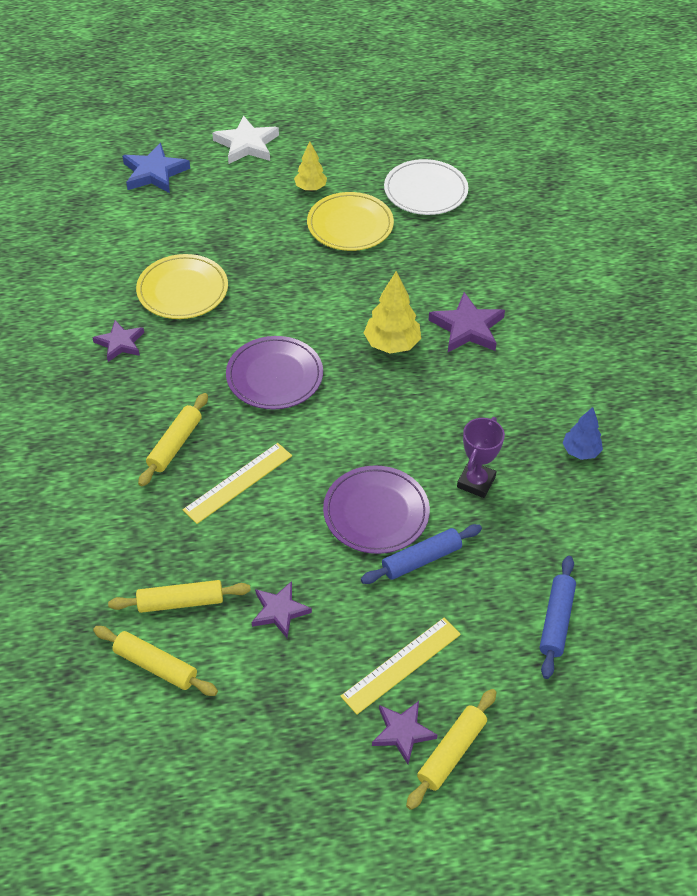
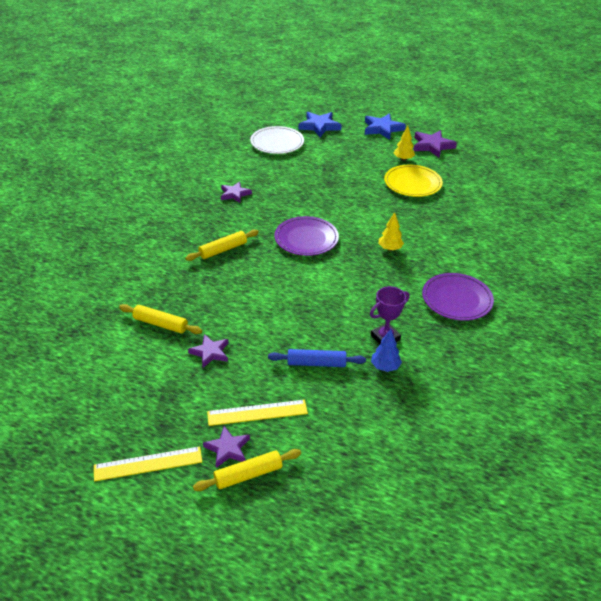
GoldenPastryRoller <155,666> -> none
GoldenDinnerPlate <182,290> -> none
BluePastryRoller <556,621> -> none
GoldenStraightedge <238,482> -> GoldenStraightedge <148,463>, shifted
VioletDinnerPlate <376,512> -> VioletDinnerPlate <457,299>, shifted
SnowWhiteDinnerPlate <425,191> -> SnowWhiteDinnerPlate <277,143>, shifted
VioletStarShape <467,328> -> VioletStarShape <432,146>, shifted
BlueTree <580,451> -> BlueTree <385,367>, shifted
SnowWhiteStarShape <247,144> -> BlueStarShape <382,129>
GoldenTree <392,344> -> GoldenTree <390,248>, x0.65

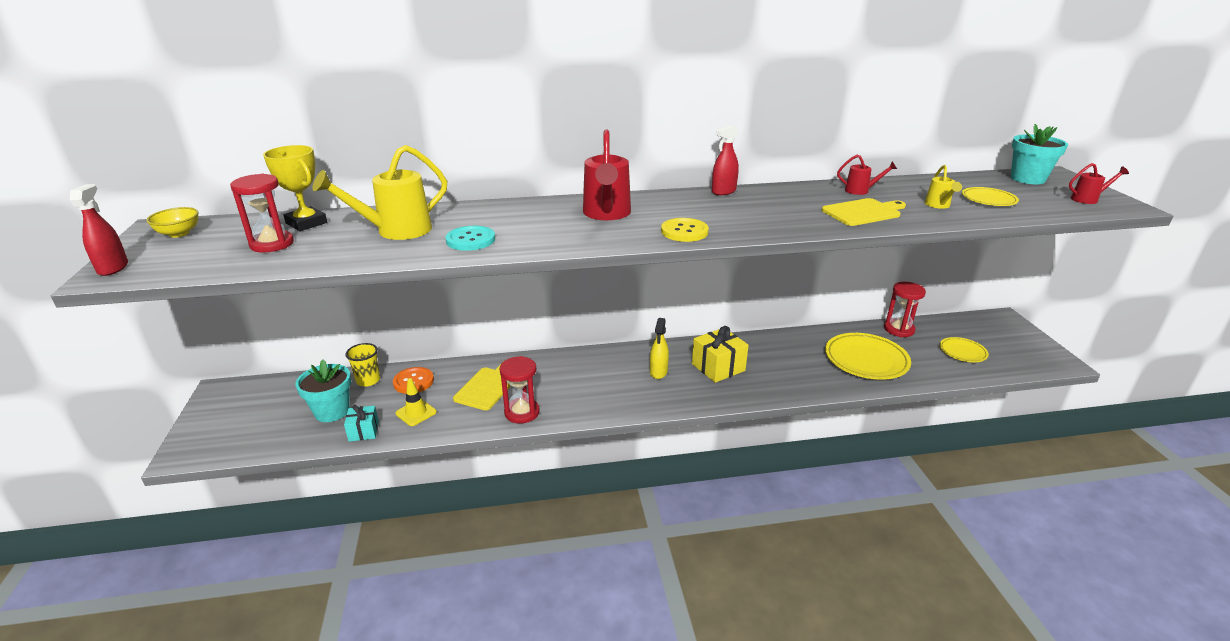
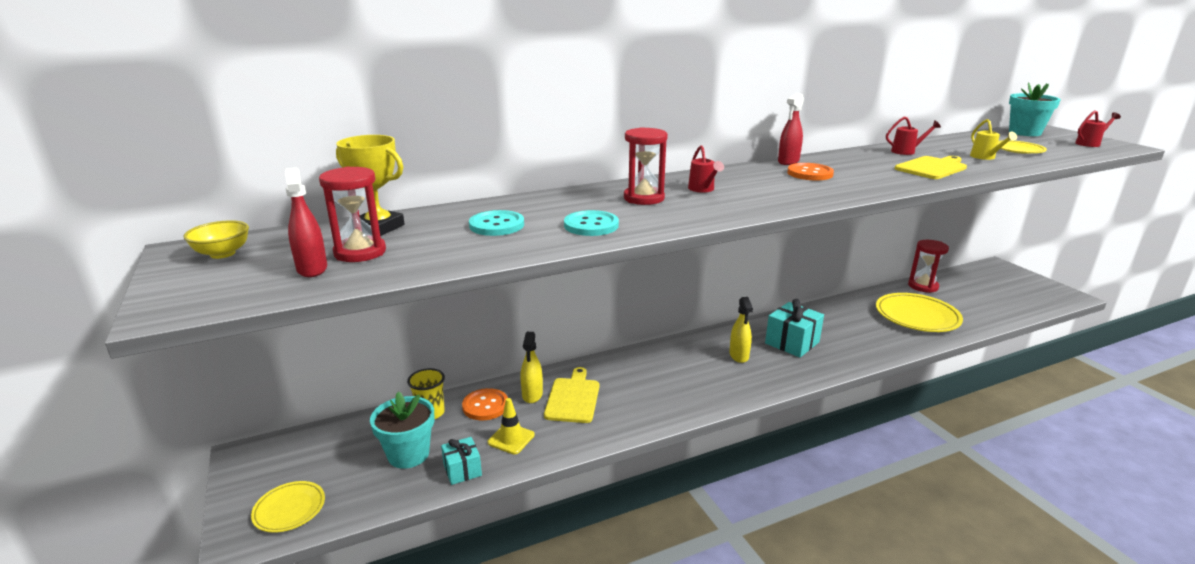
GoldenShirtButton <684,231> -> none
none -> GoldenSprayer <532,395>
none -> BrightOrangeShirtButton <810,173>
CrimsonSprayer <113,268> -> CrimsonSprayer <312,269>, shifted
CrimsonSandTimer <522,412> -> CrimsonSandTimer <644,198>, shifted
GoldenDinnerPlate <962,352> -> GoldenDinnerPlate <289,509>, shifted
GoldenWateringPot <396,231> -> TurquoiseShirtButton <496,225>
GoldenWrappedGift <718,367> -> TurquoiseWrappedGift <792,342>
CrimsonWateringPot <606,214> -> CrimsonWateringPot <703,189>, x0.50

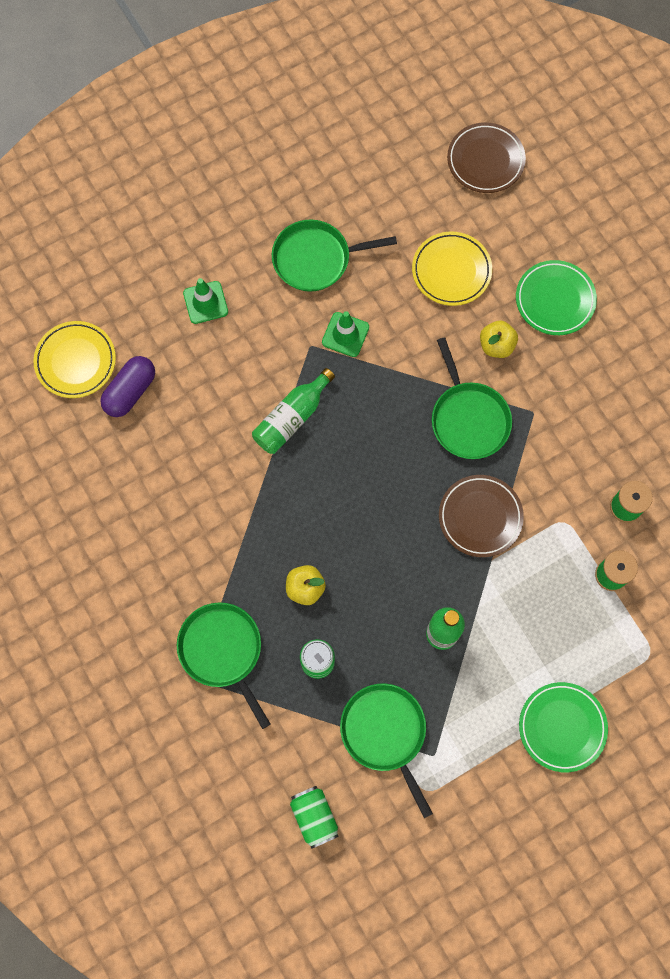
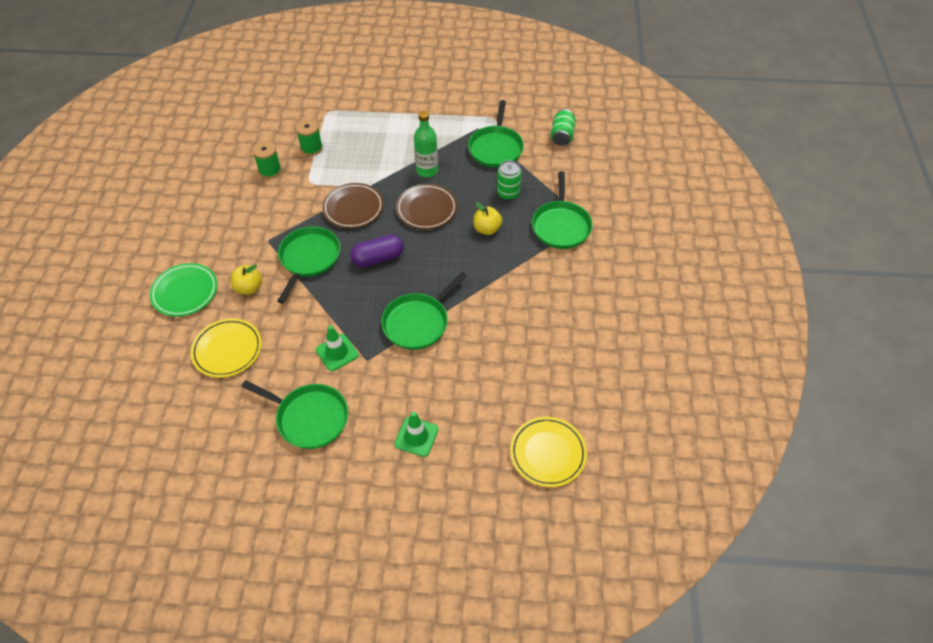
LeafGreenDinnerPlate <562,727> -> none
VioletPillShape <130,391> -> VioletPillShape <378,258>, shifted
DarkBrownDinnerPlate <485,160> -> DarkBrownDinnerPlate <426,209>, shifted
LeafGreenBottle <292,418> -> LeafGreenPan <418,322>

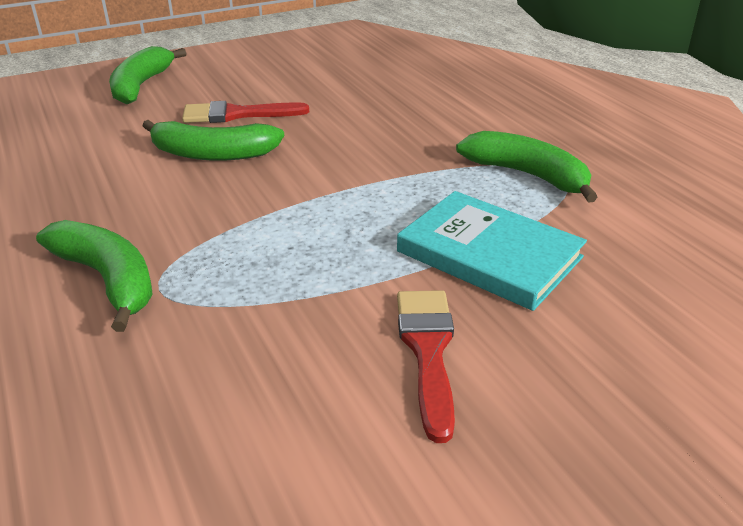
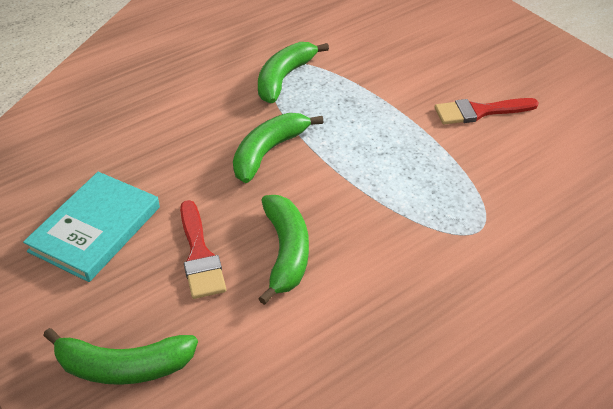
LeafGreenBanana <108,279> -> LeafGreenBanana <268,151>, shifted
TurquoiseHardcover <489,254> -> TurquoiseHardcover <95,229>, shifted

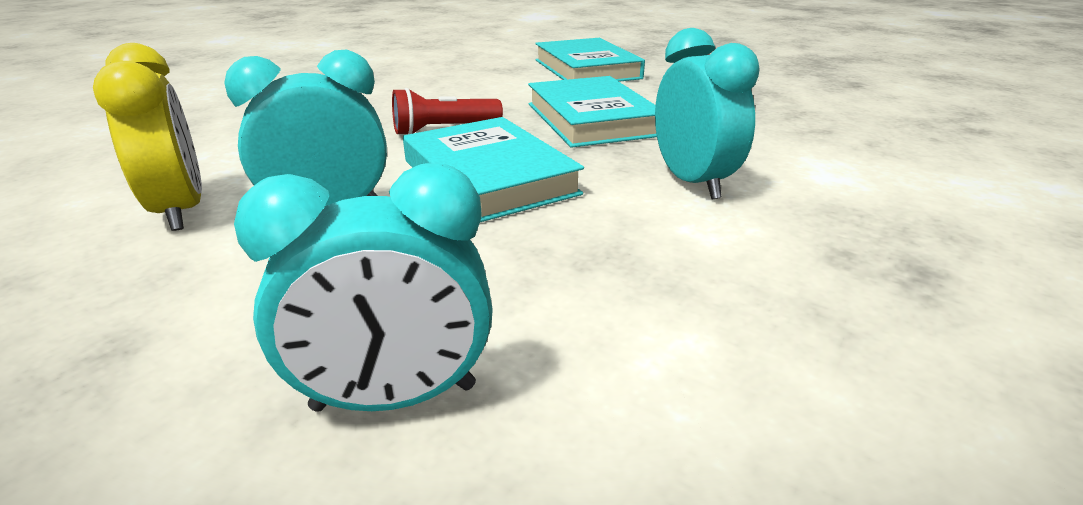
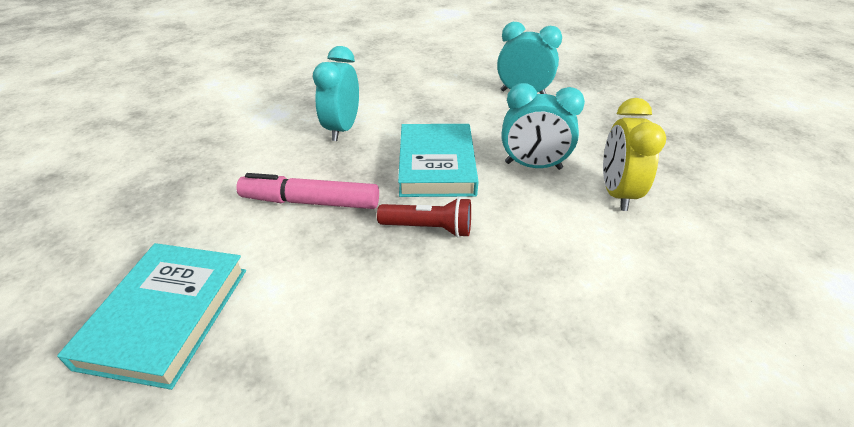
TurquoiseHardcover <591,119> -> PinkMarker <311,202>

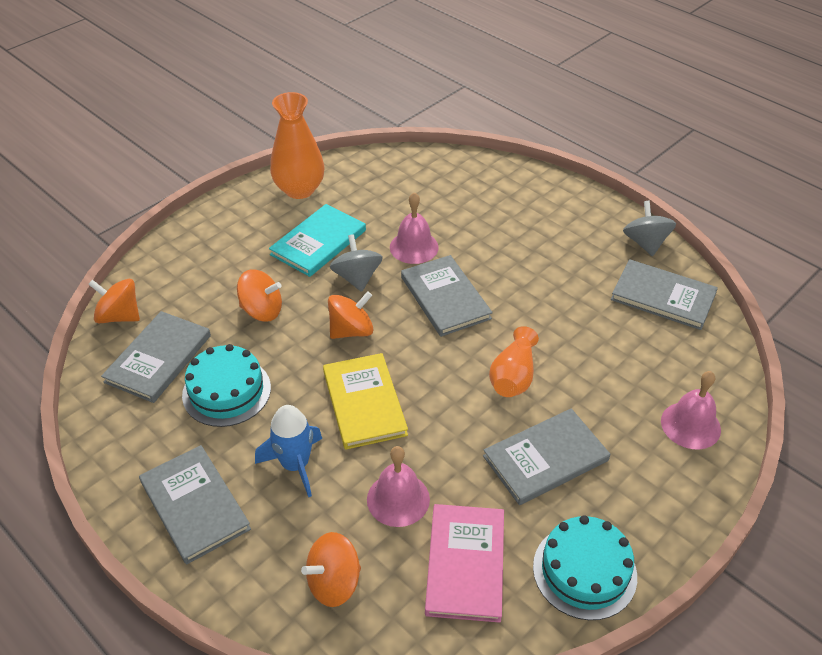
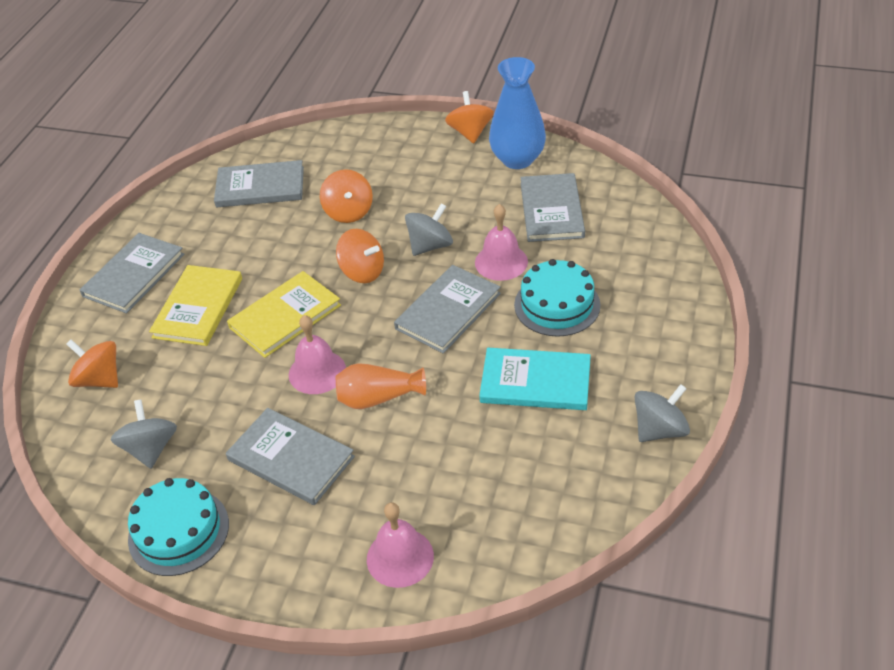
BrightOrangeWhirligig <119,316> -> BrightOrangeWhirligig <470,133>, shifted
TurquoiseLayerCake <226,391> -> TurquoiseLayerCake <557,305>, shifted
TurquoiseHardcover <318,242> -> TurquoiseHardcover <535,382>, shifted
PinkBell <398,499> -> PinkBell <317,372>, shifted
AshGreyHardcover <663,297> -> AshGreyHardcover <551,210>, shifted
BlueToyRocket <295,465> -> GoldenHardcover <198,308>
PinkHardcover <465,564> -> AshGreyWhirligig <151,449>
BrightOrangeVase <299,189> -> BlueVase <517,159>

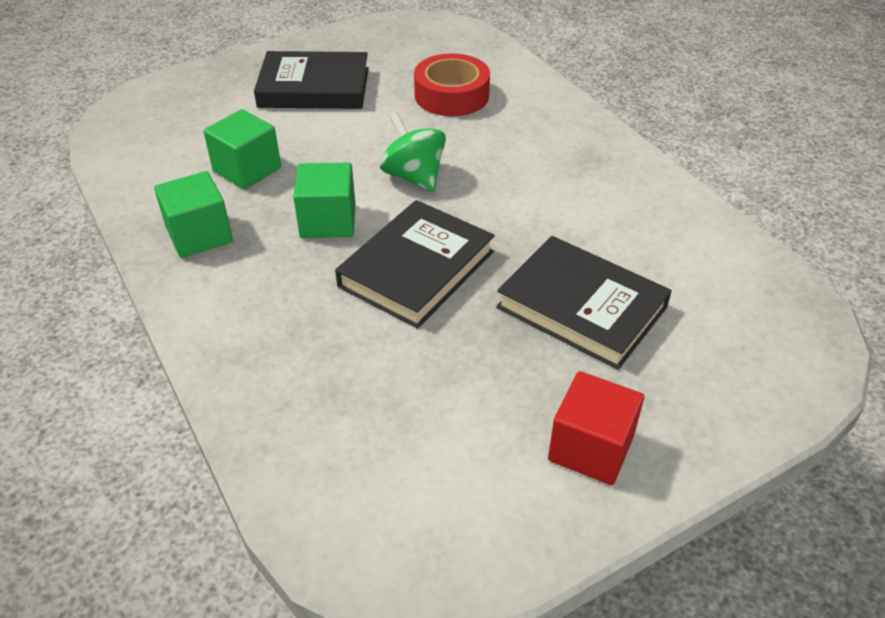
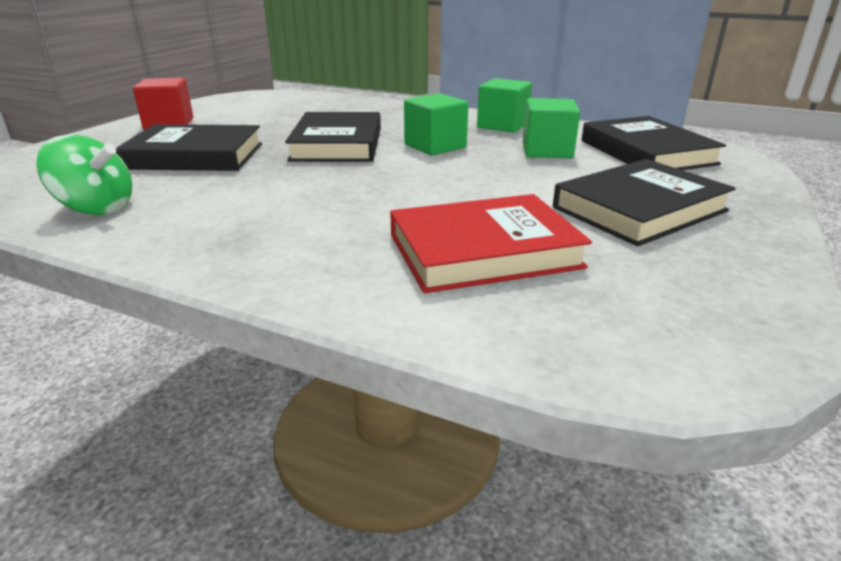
none -> JetBlackHardcover <646,152>
LeafGreenWhirligig <413,177> -> LeafGreenWhirligig <96,208>, shifted
CrimsonTape <451,95> -> CrimsonHardcover <483,251>

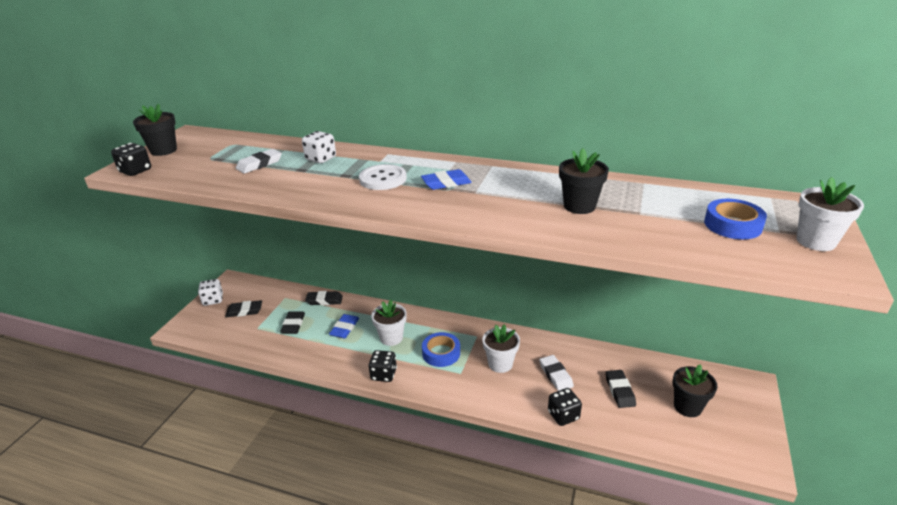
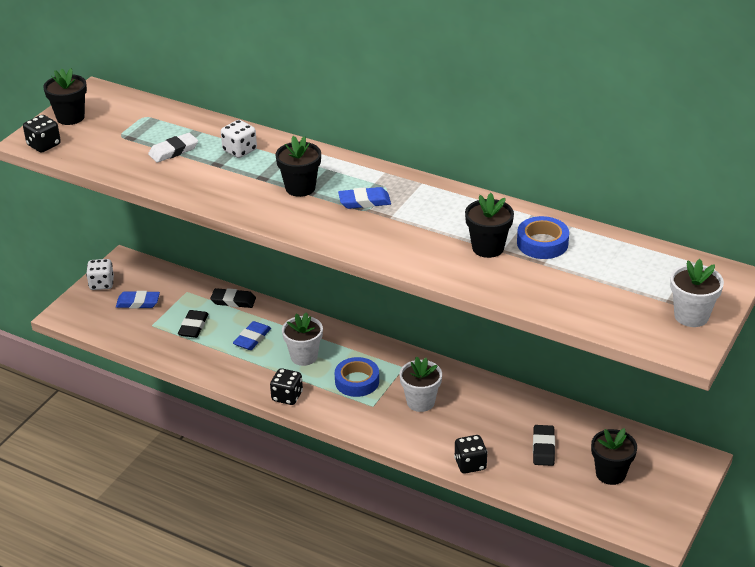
SnowWhiteGumEraser <555,375> -> none
BlueTape <732,225> -> BlueTape <542,243>, shifted
SnowWhiteShirtButton <383,179> -> JetBlackFlowerPot <300,188>
JetBlackGumEraser <244,311> -> BlueGumEraser <138,302>

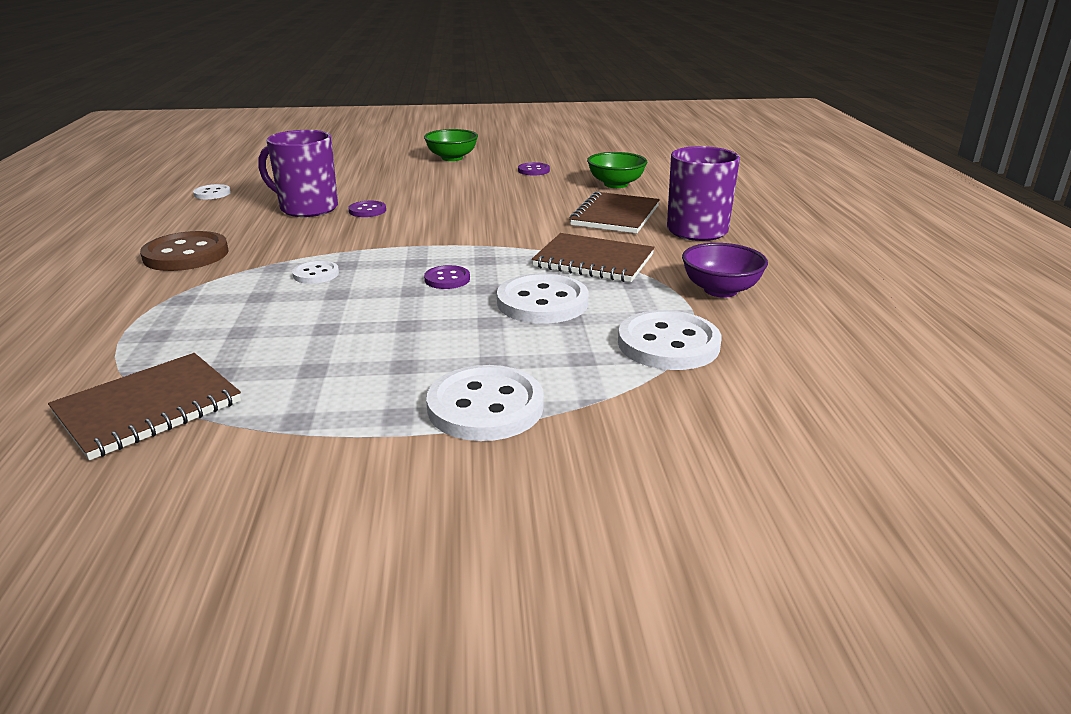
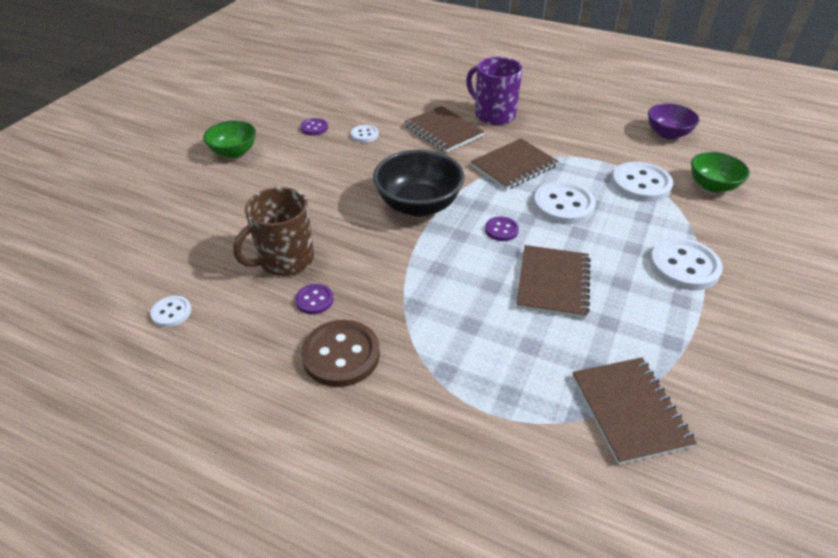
none -> JetBlackBowl <418,205>
none -> DarkBrownExerciseBook <553,283>
SnowWhiteShirtButton <316,274> -> SnowWhiteShirtButton <364,135>, shifted
VioletShirtButton <367,211> -> VioletShirtButton <314,300>, shifted
LeafGreenBowl <616,184> -> LeafGreenBowl <712,186>, shifted
VioletBowl <720,290> -> VioletBowl <667,134>, shifted
VioletTeaMug <307,208> -> DarkBrownTeaMug <285,260>

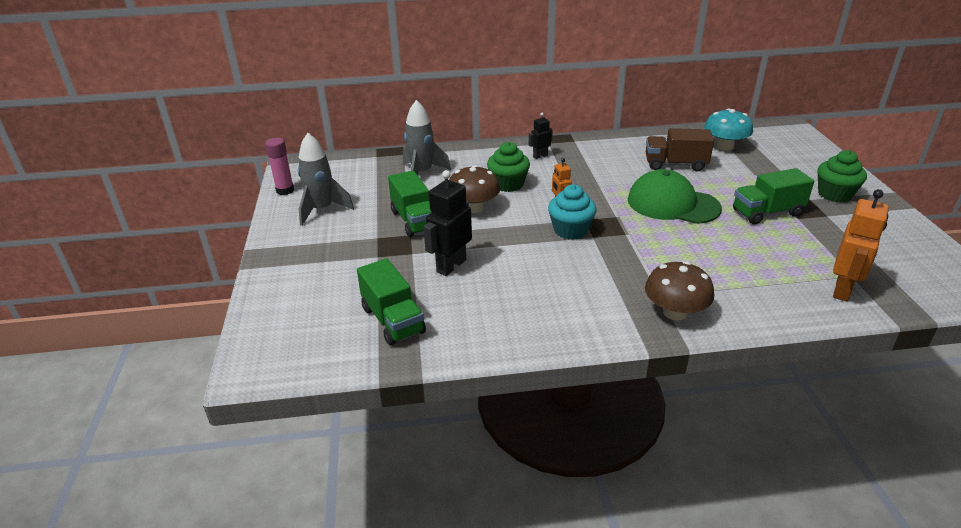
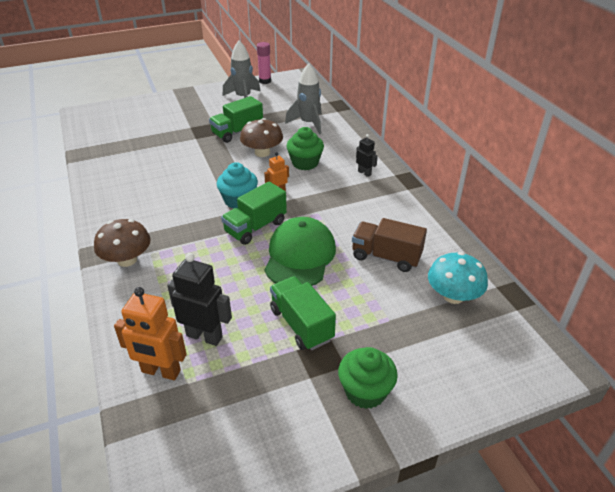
LeafGreenToyTruck <393,320> -> LeafGreenToyTruck <255,227>, shifted
JetBlackRobotFigure <451,266> -> JetBlackRobotFigure <204,336>, shifted
DarkBrownToyTruck <675,164> -> DarkBrownToyTruck <386,257>, 60 degrees counterclockwise

